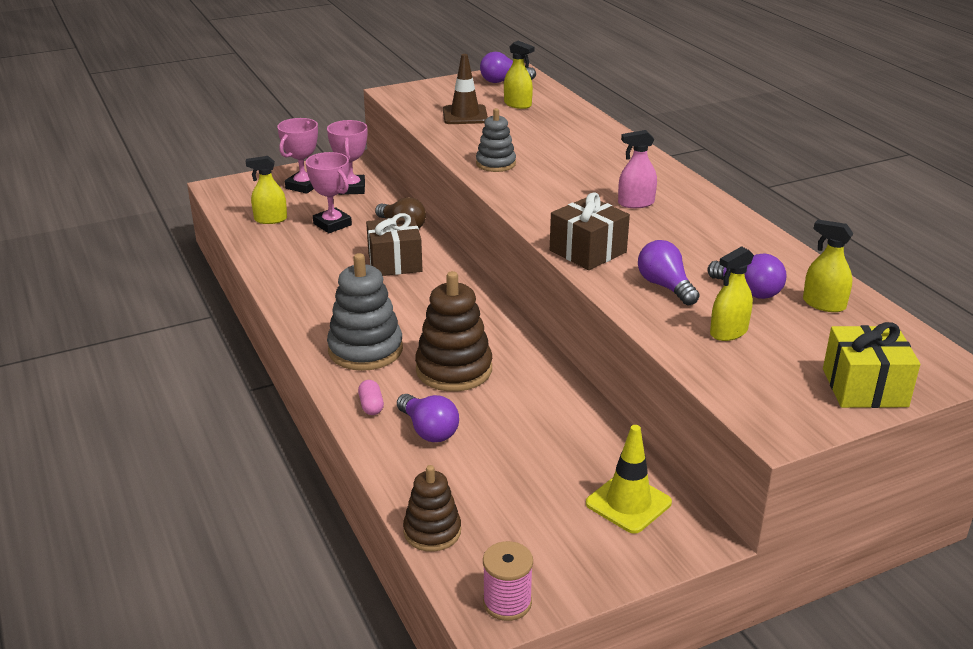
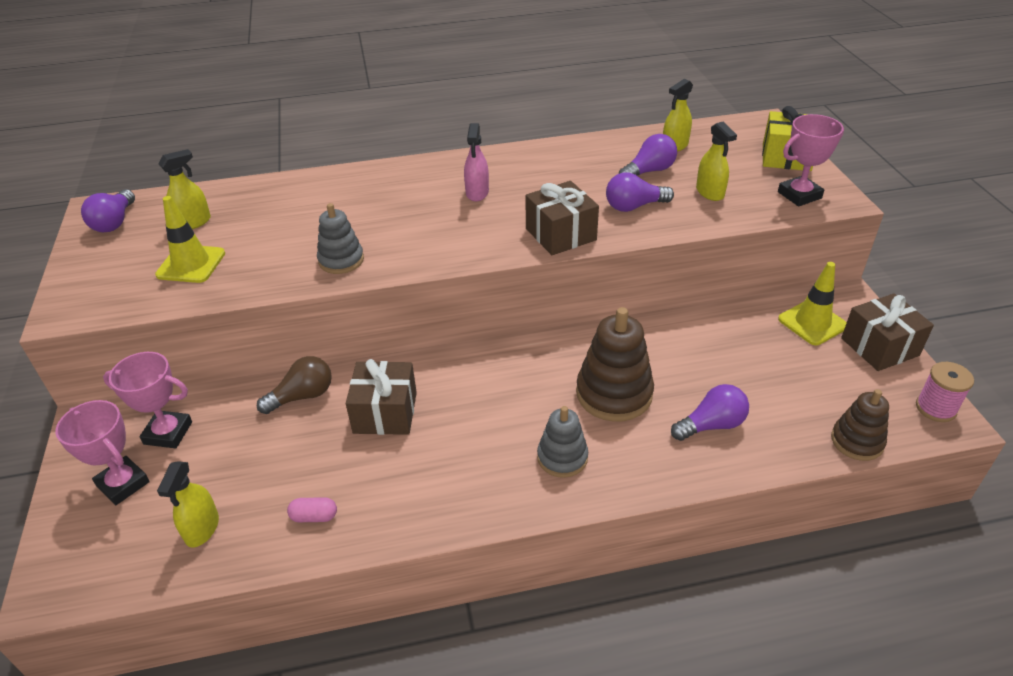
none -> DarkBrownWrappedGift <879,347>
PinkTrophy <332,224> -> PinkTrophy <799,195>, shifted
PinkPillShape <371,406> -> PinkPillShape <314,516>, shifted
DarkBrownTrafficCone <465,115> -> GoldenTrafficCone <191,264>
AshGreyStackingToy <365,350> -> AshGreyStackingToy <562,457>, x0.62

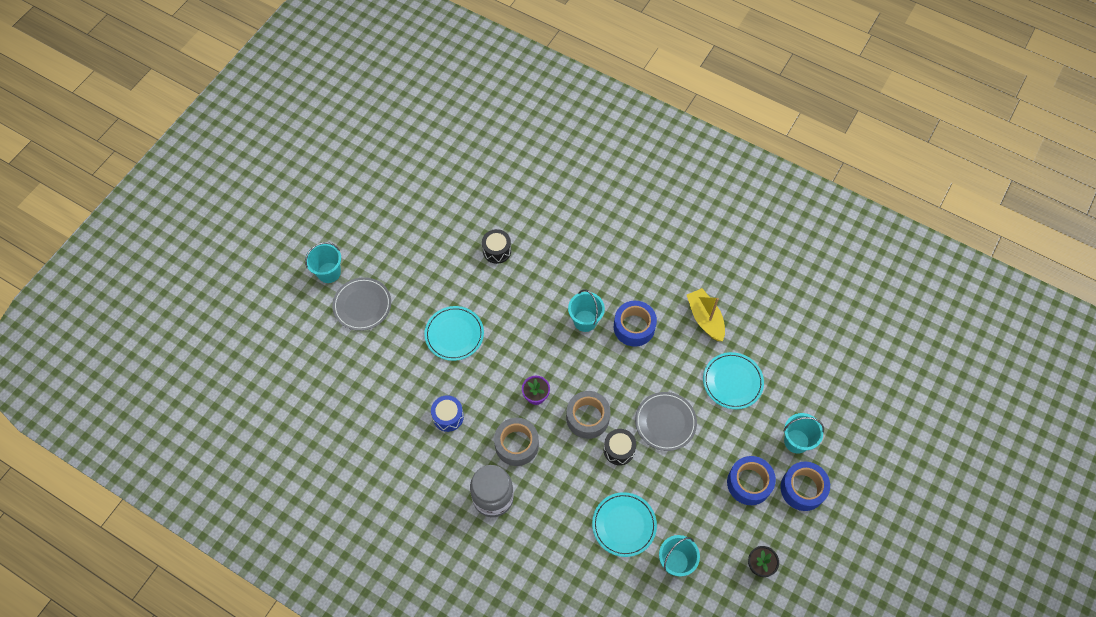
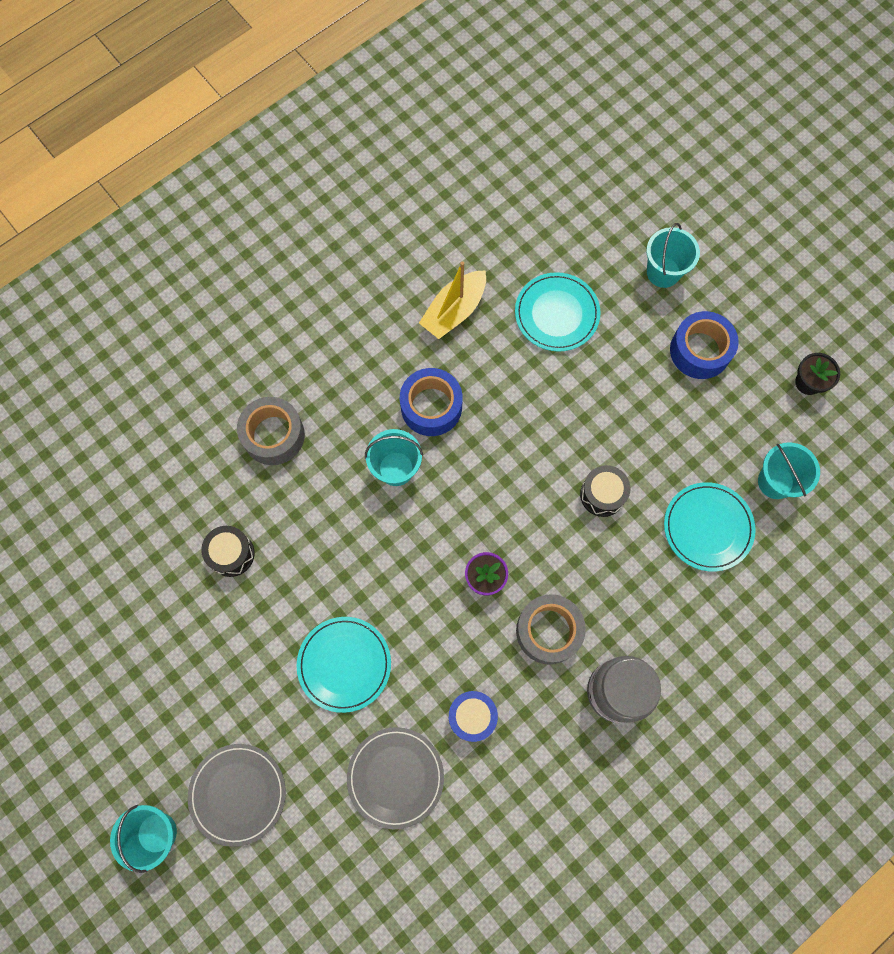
BlueTape <802,489> -> none
AshGreyTape <587,418> -> AshGreyTape <273,435>, shifted
AshGreyDinnerPlate <665,422> -> AshGreyDinnerPlate <395,777>, shifted
GoldenSailboat <705,318> -> GoldenSailboat <454,311>, 45 degrees counterclockwise

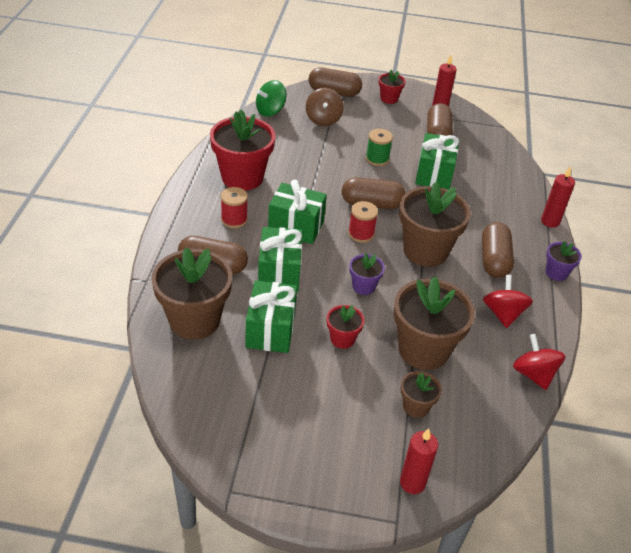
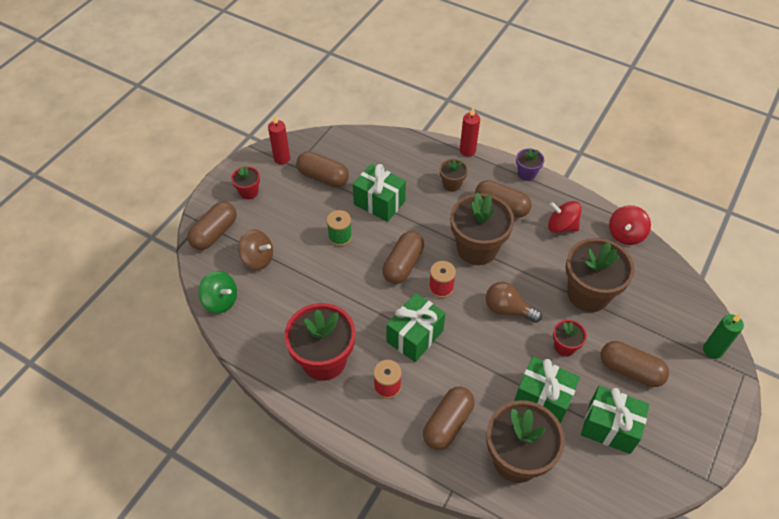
none -> DarkBrownPillShape <630,370>
LeafGreenWrappedGift <279,273> -> LeafGreenWrappedGift <609,427>, shifted
DarkBrownFlowerPot <416,406> -> DarkBrownFlowerPot <452,184>, shifted
VioletFlowerPot <363,286> -> DarkBrownLightbulb <507,309>
CrimsonCandle <412,483> -> LeafGreenCandle <712,350>
LeafGreenWhirligig <270,111> -> LeafGreenWhirligig <221,301>, 45 degrees counterclockwise
CrimsonWhirligig <533,374> -> CrimsonWhirligig <625,234>, 60 degrees counterclockwise

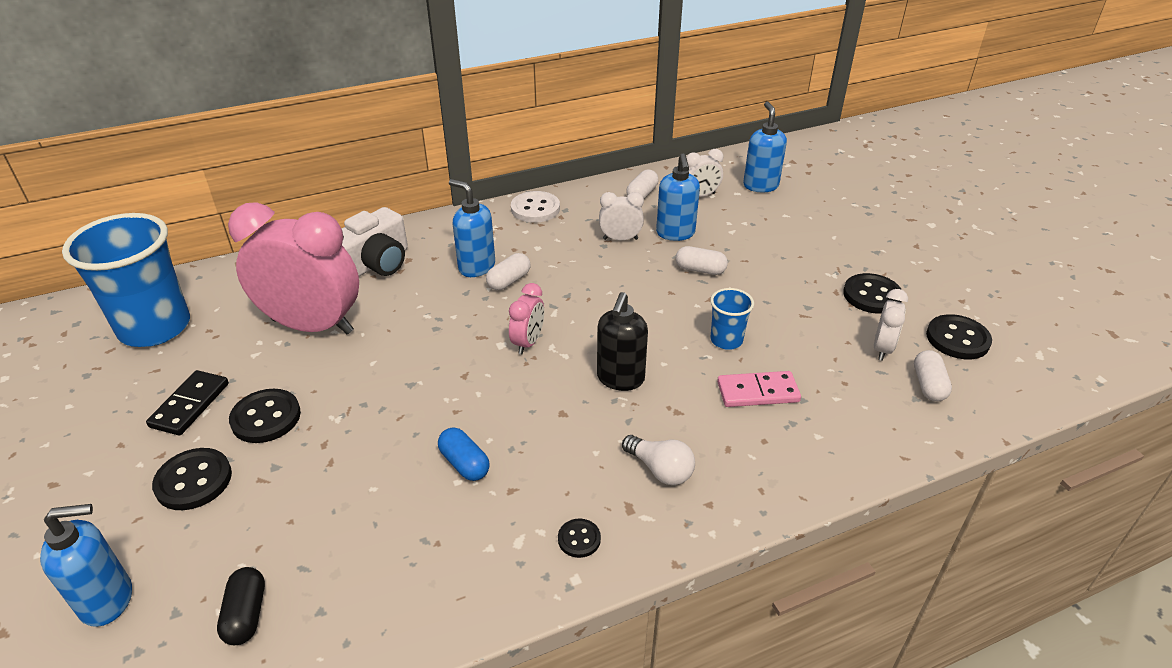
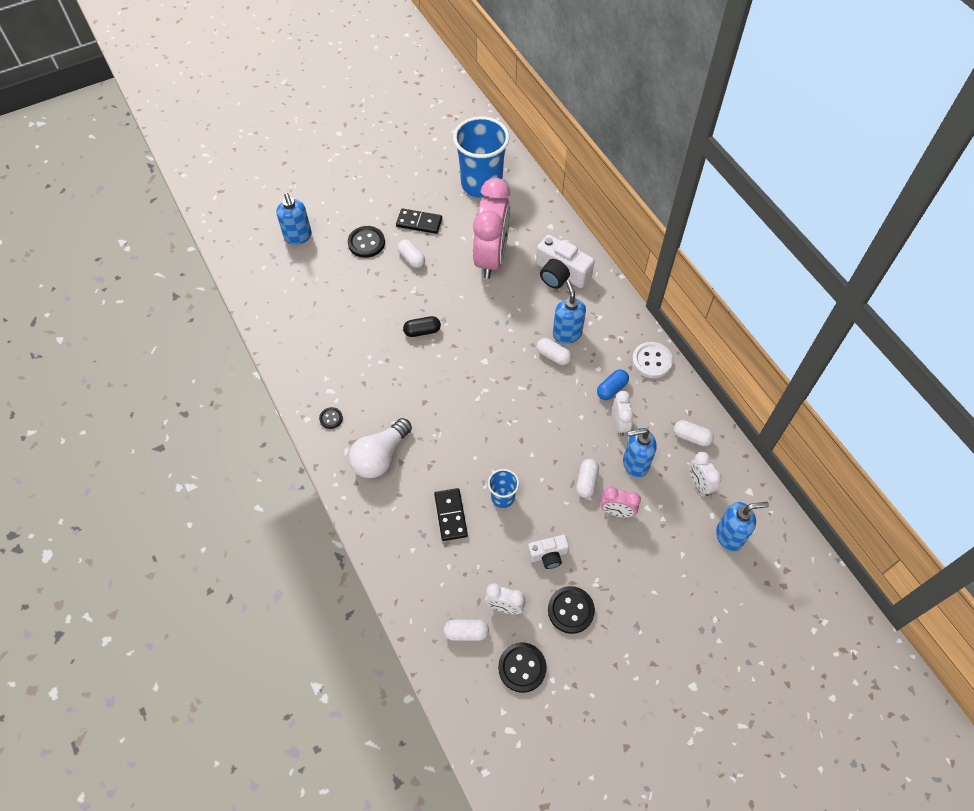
JetBlackPumpBottle <620,379> -> none
none -> SnowWhiteCompactCamera <548,555>
JetBlackPillShape <246,615> -> JetBlackPillShape <422,331>, shifted
BluePillShape <464,463> -> BluePillShape <611,389>, shifted
PinkAlarmClock <528,342> -> PinkAlarmClock <617,512>, shifted
JetBlackShirtButton <266,418> -> SnowWhitePillShape <411,258>
PinkDominoTile <757,392> -> JetBlackDominoTile <450,515>
BluePumpBottle <476,267> -> BluePumpBottle <567,334>, 45 degrees counterclockwise
SnowWhiteLightbulb <660,470> -> SnowWhiteLightbulb <380,457>, x1.58

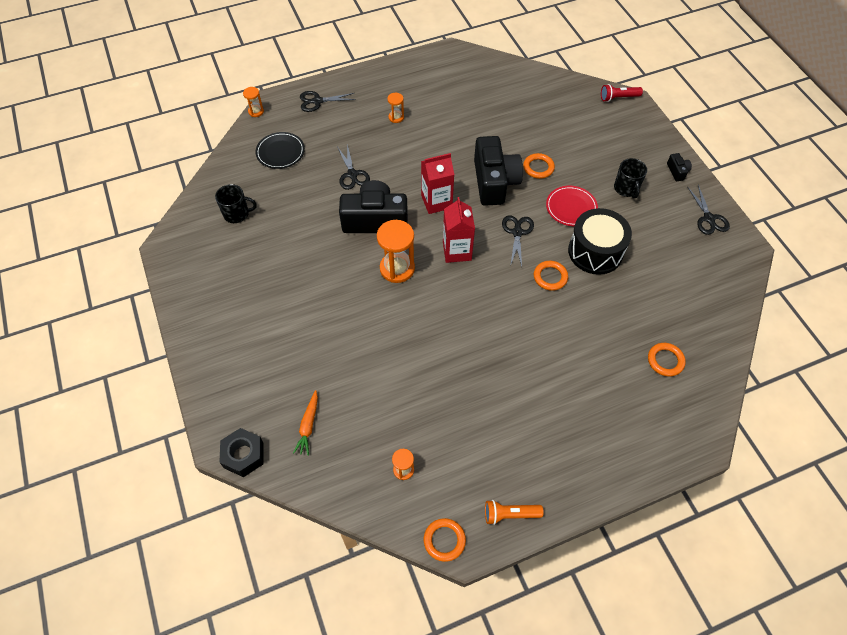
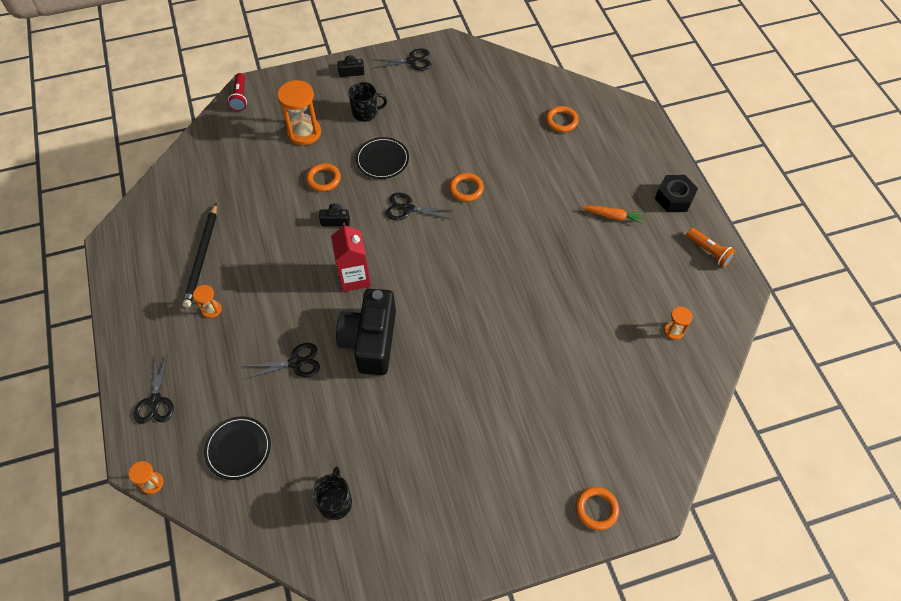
CrimsonMilkCarton <457,251> -> none
JetBlackDrum <595,251> -> none
none -> JetBlackWoodenPencil <202,257>
JetBlackHexagonNut <243,455> -> JetBlackHexagonNut <674,198>, shifted
BrightOrangeToyCarrot <308,425> -> BrightOrangeToyCarrot <612,216>, shifted
BrightOrangeSandTimer <397,268> -> BrightOrangeSandTimer <304,132>, shifted
BrightOrangeRing <444,540> -> BrightOrangeRing <596,509>, shifted
CrimsonDinnerPlate <571,207> -> JetBlackDinnerPlate <382,160>
BrightOrangeTorch <510,514> -> BrightOrangeTorch <709,251>, 45 degrees counterclockwise
JetBlackCompactCamera <494,182> -> JetBlackCompactCamera <335,220>, x0.41

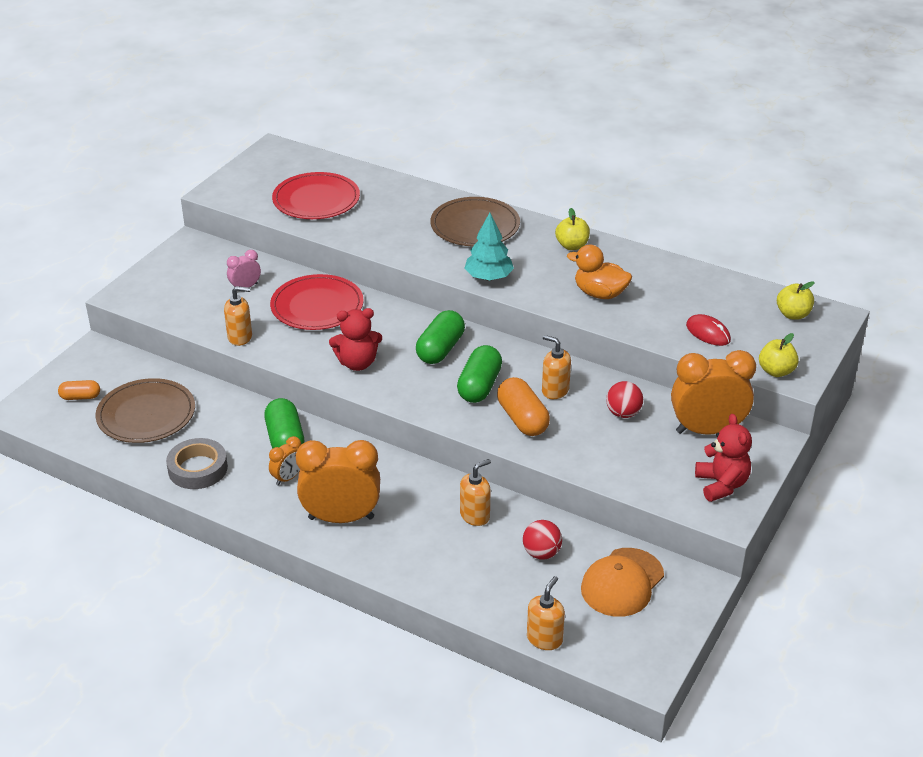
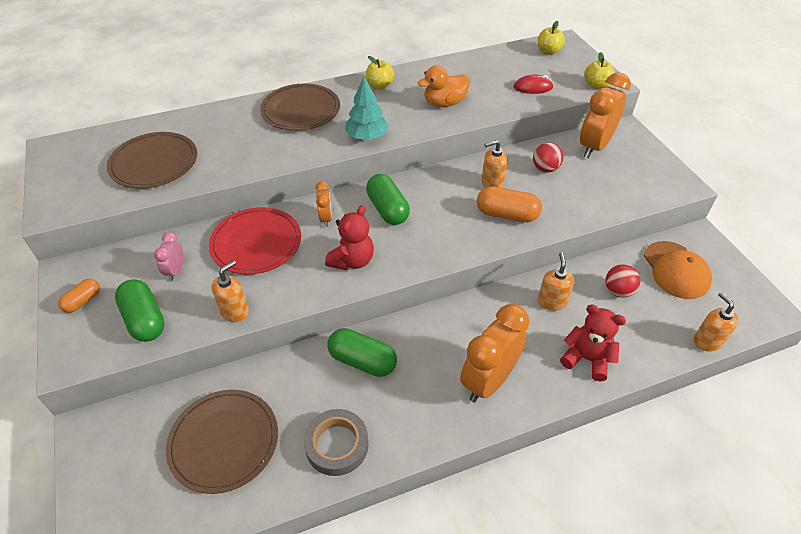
BrightOrangePillShape <80,397> -> BrightOrangePillShape <83,301>, shifted
BrightOrangeAlarmClock <288,478> -> BrightOrangeAlarmClock <326,218>, shifted
LeafGreenPillShape <479,386> -> LeafGreenPillShape <145,320>, shifted
CrimsonStuffedBear <721,485> -> CrimsonStuffedBear <587,359>, shifted
CrimsonDinnerPlate <316,200> -> DarkBrownDinnerPlate <154,163>

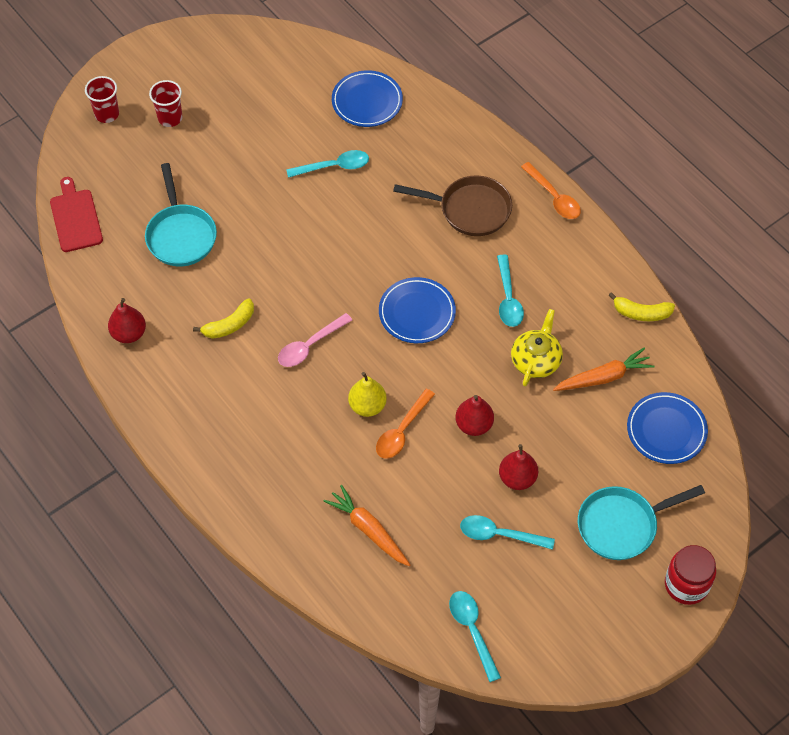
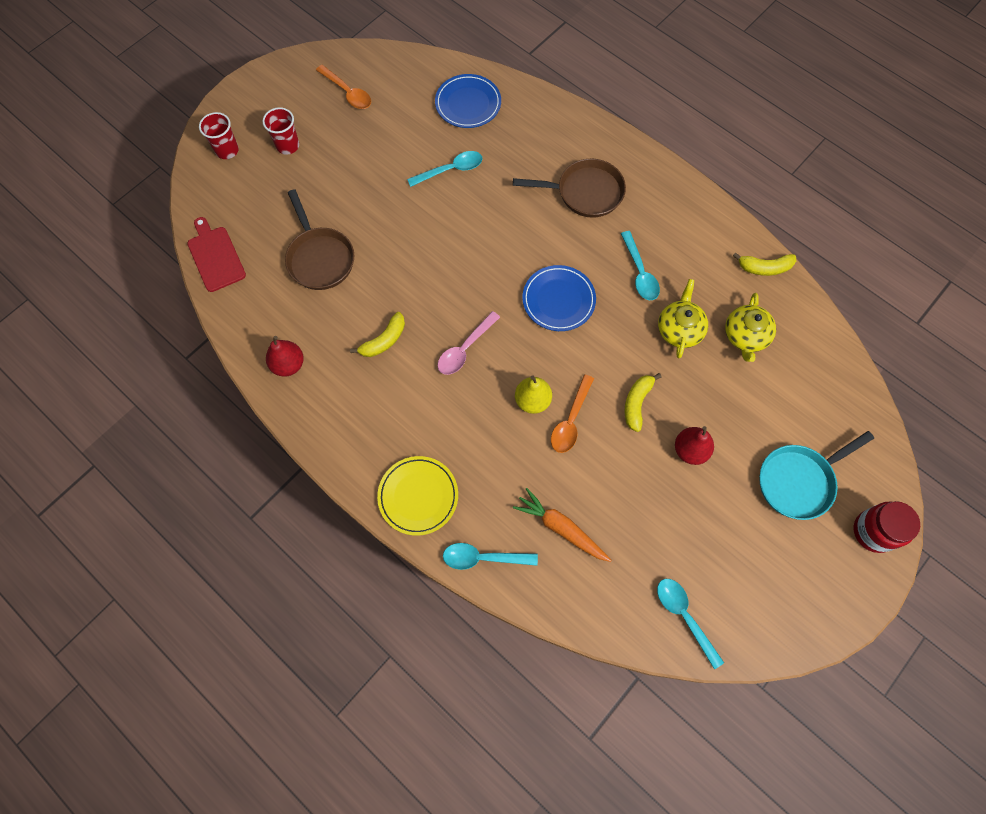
BlueDinnerPlate <666,430> -> none
none -> GoldenDinnerPlate <418,496>
TurquoiseTablespoon <500,535> -> TurquoiseTablespoon <483,558>, shifted
BrightOrangeTablespoon <554,197> -> BrightOrangeTablespoon <347,92>, shifted
CrimsonToyPear <474,425> -> GoldenBanana <637,403>
BrightOrangeToyCarrot <603,377> -> GoldenTeaPot <745,336>
TurquoisePan <180,235> -> DarkBrownPan <320,258>

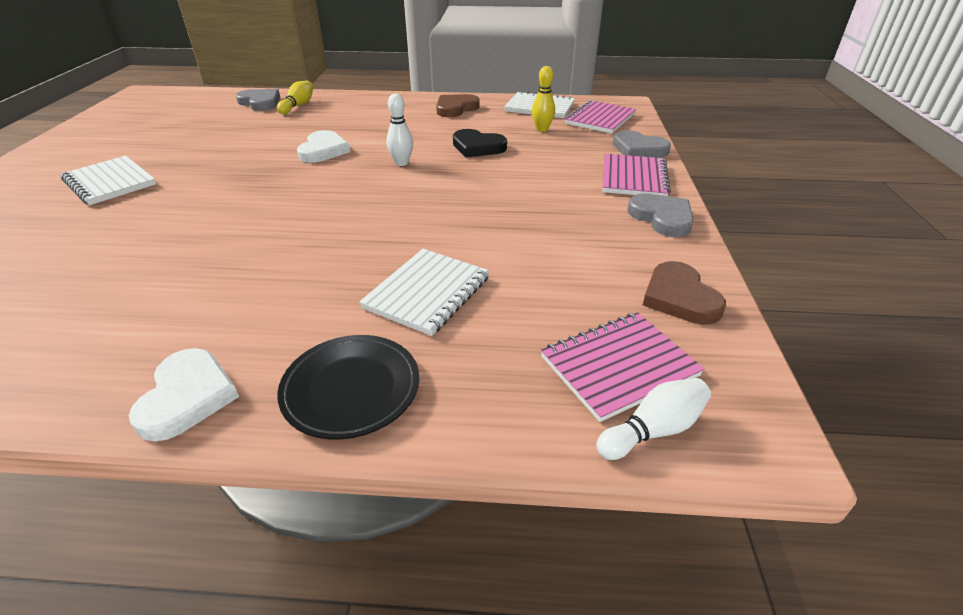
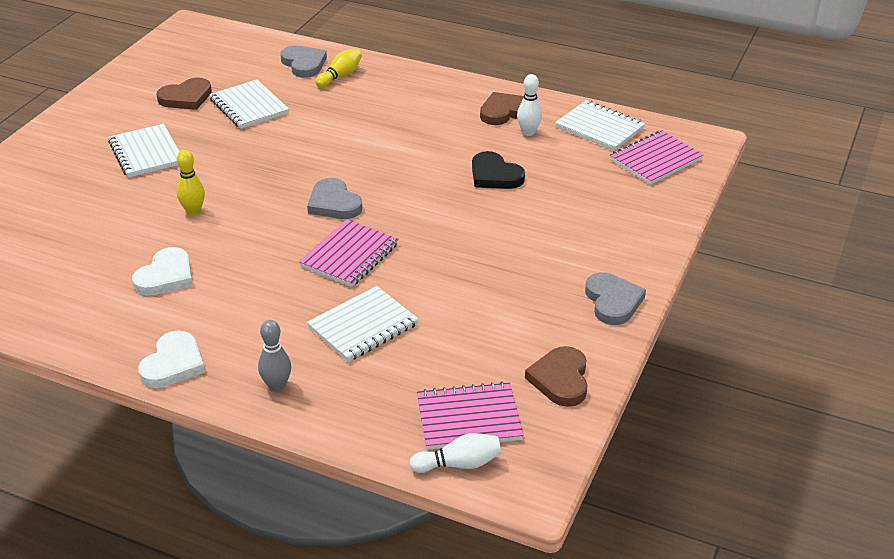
none -> DarkBrownHeartShape <186,98>
none -> SnowWhiteExerciseBook <249,106>
SnowWhiteHeartShape <323,150> -> SnowWhiteHeartShape <166,276>, shifted
SnowWhiteSkittle <401,163> -> SnowWhiteSkittle <528,132>, shifted
GoldenSkittle <542,129> -> GoldenSkittle <193,211>, shifted
PinkExerciseBook <633,178> -> PinkExerciseBook <349,255>, shifted
AshGreyHeartShape <638,149> -> AshGreyHeartShape <334,203>, shifted
JetBlackDinnerPlate <351,389> -> AshGreySkittle <277,386>

